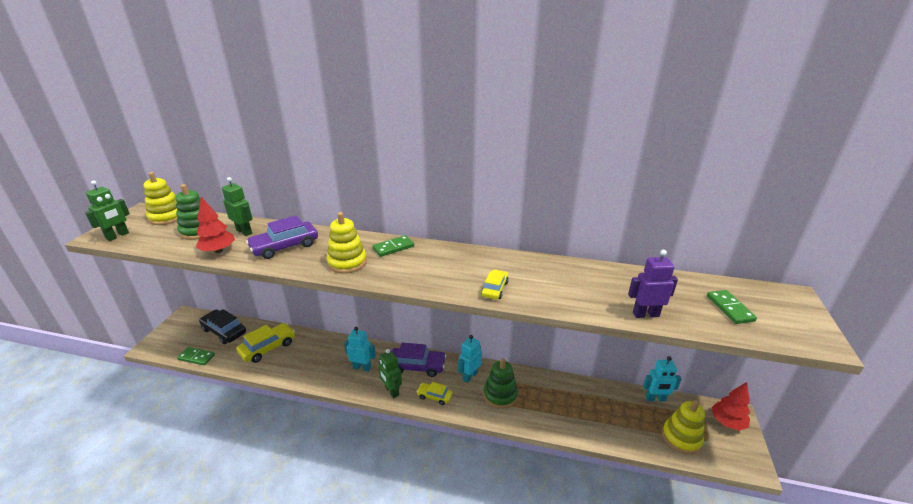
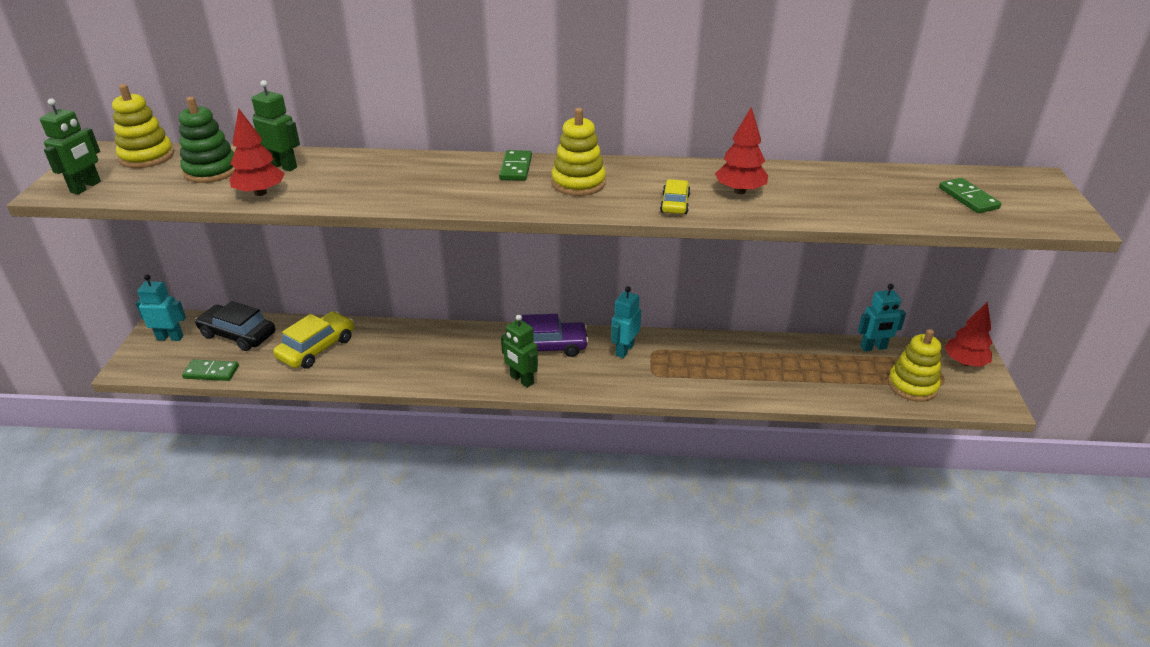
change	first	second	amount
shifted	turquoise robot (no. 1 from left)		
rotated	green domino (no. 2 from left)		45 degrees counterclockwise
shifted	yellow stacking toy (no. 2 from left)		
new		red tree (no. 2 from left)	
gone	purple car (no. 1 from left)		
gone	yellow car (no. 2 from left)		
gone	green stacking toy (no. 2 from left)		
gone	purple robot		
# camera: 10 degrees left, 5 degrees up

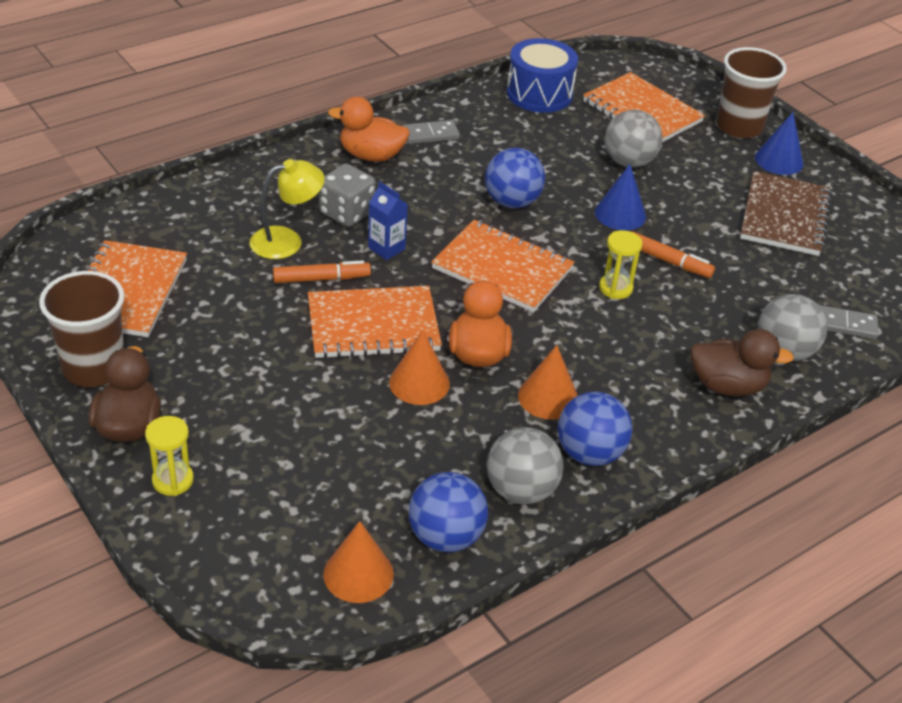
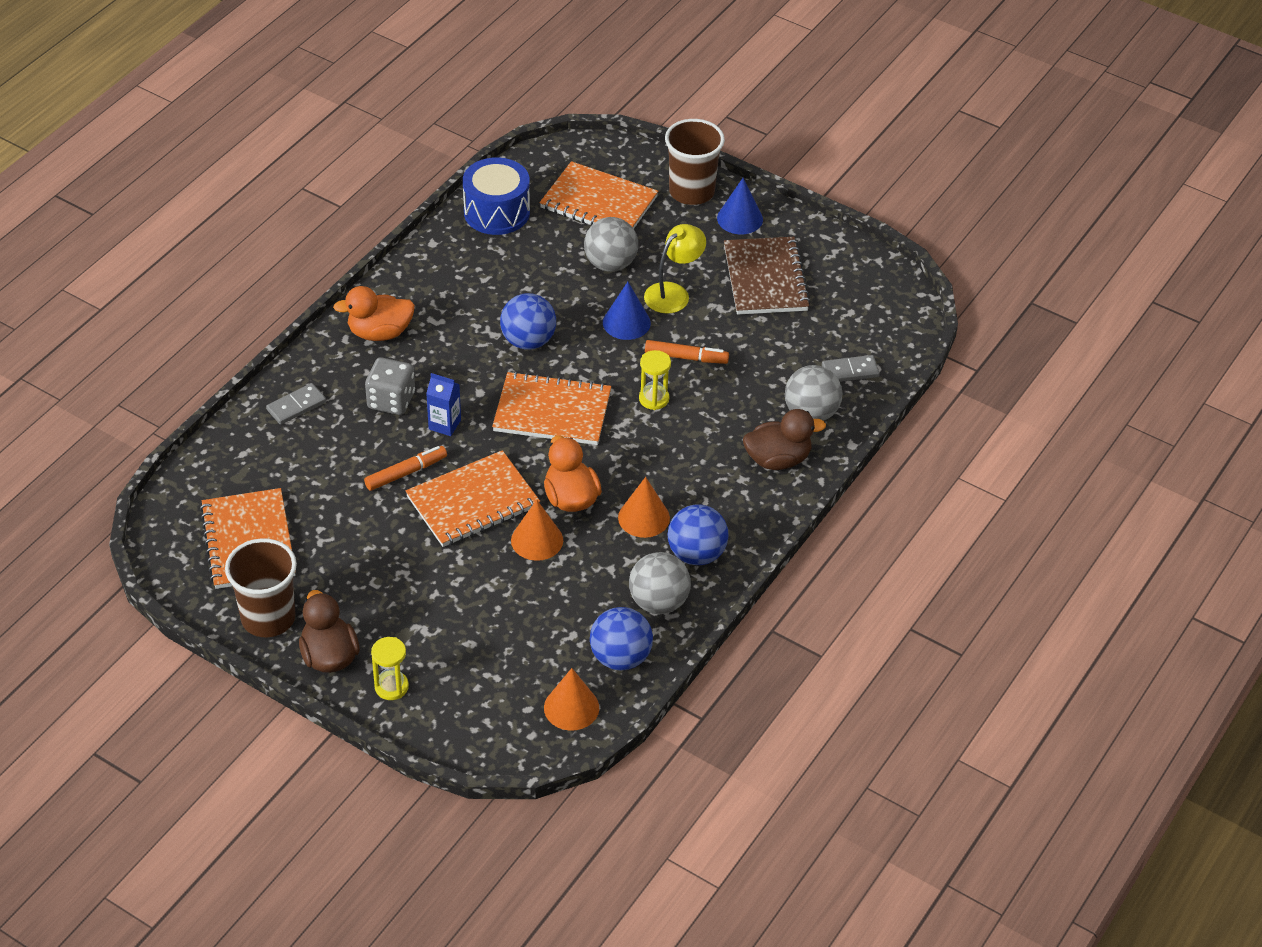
change	first	second	amount
shifted	grey domino (no. 1 from left)		
shifted	yellow lamp		
# camera: 20 degrees left, 5 degrees up

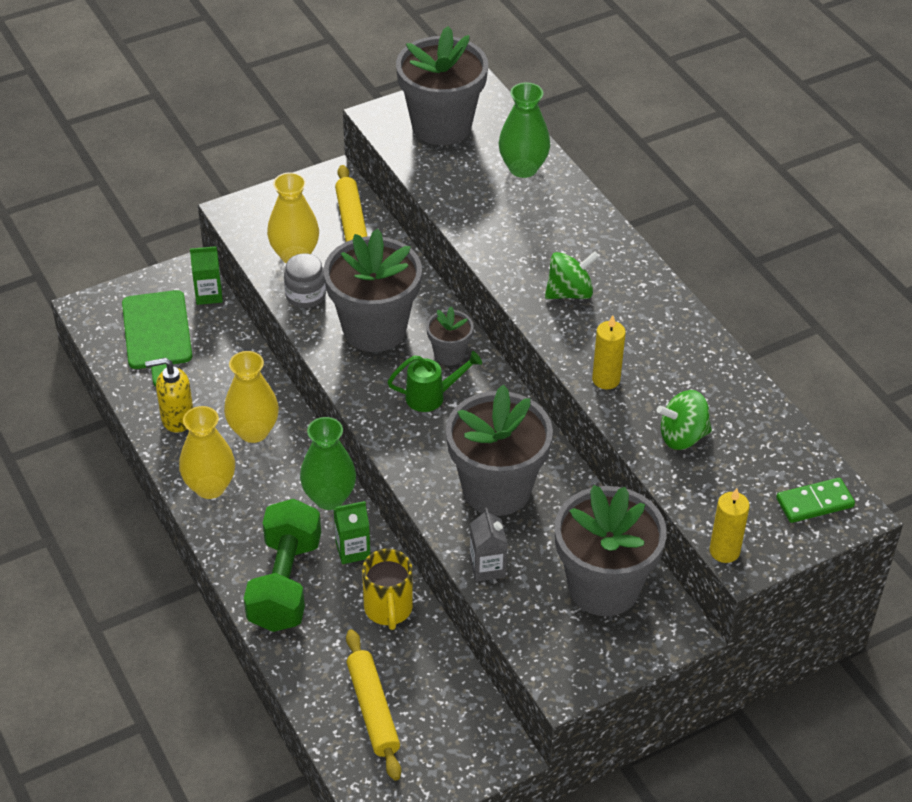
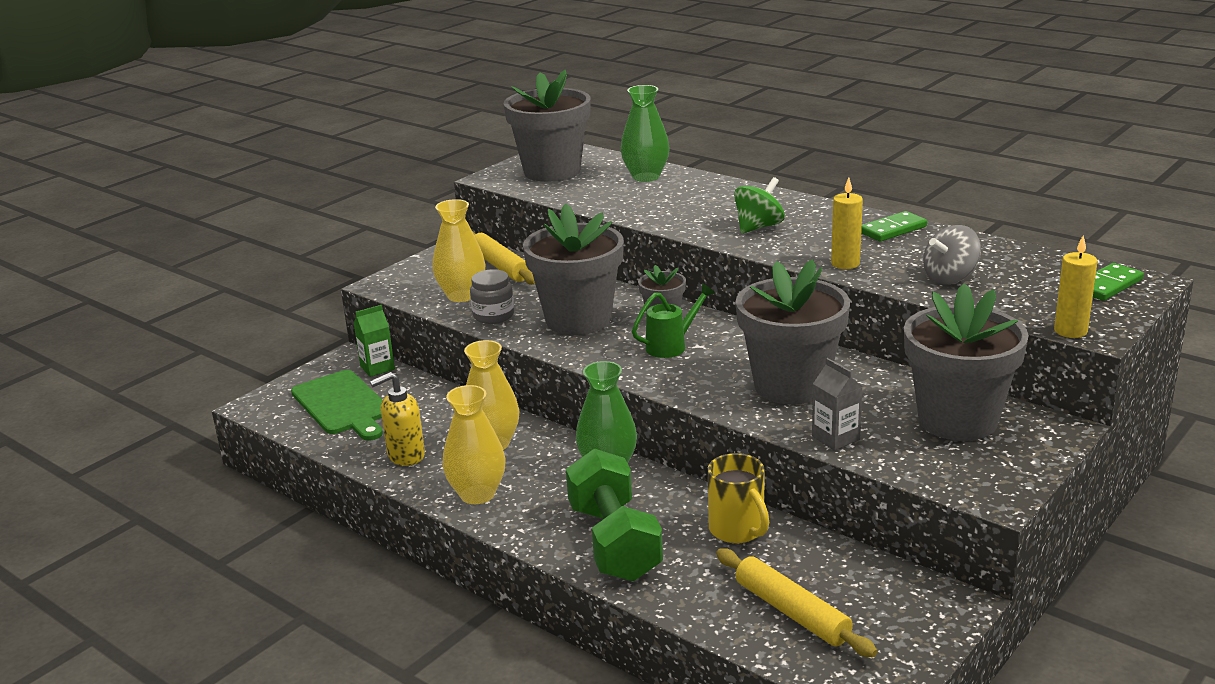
change	first	second	amount
new		green domino (no. 1 from left)	
repainted	green spinning top (no. 2 from left)	grey spinning top	
gone	green carton (no. 2 from left)		
# camera: 20 degrees left, 20 degrees down

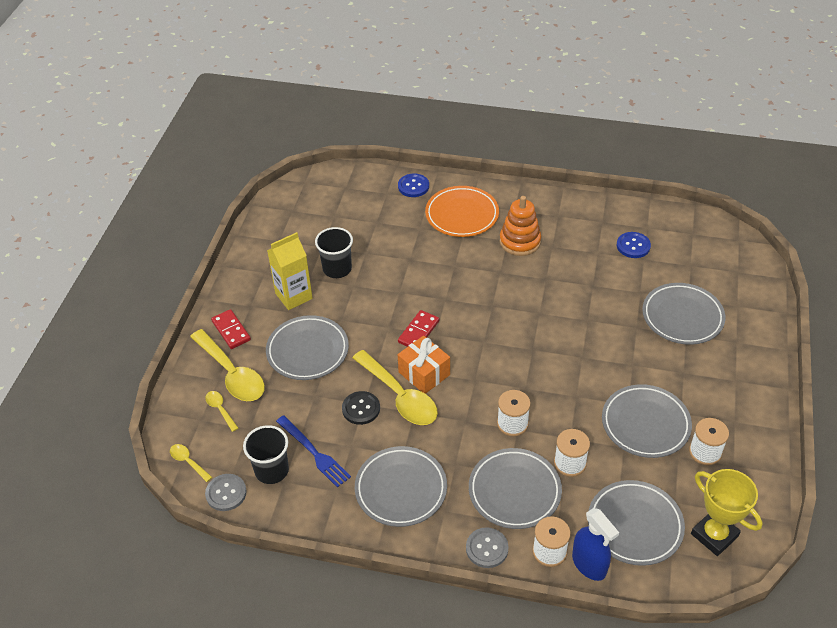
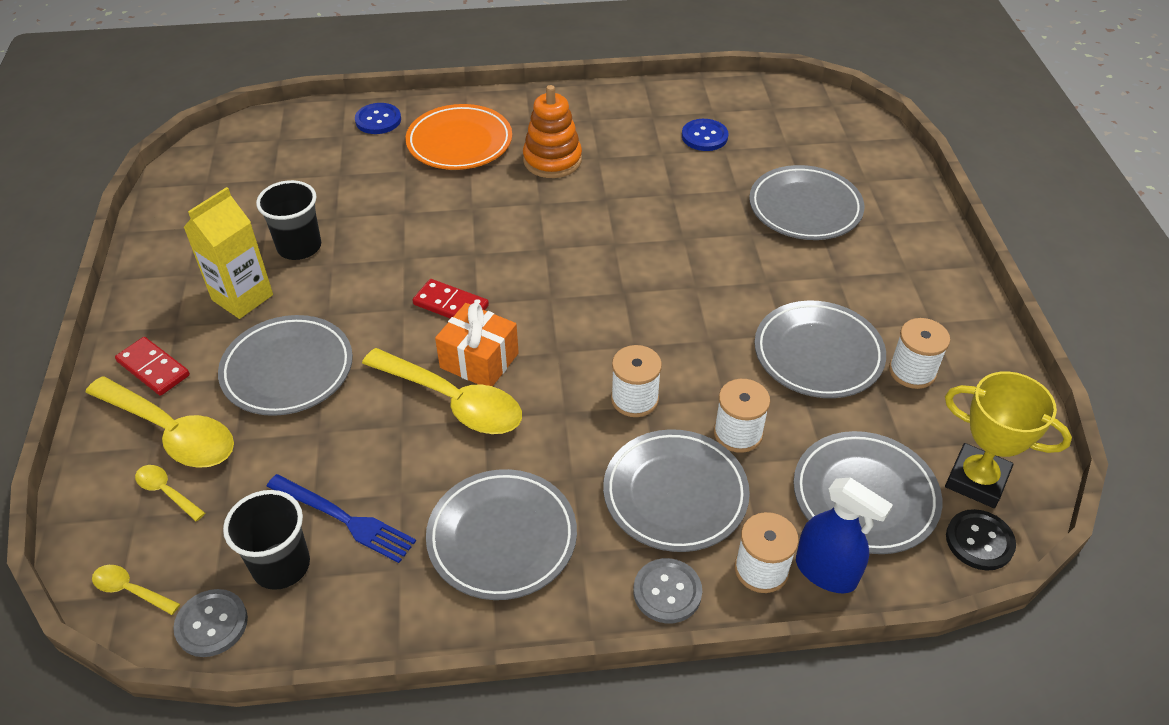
change	first	second	amount
rotated	red domino (no. 2 from left)		75 degrees counterclockwise
shifted	black button		
# camera: 20 degrees left, 0 degrees up

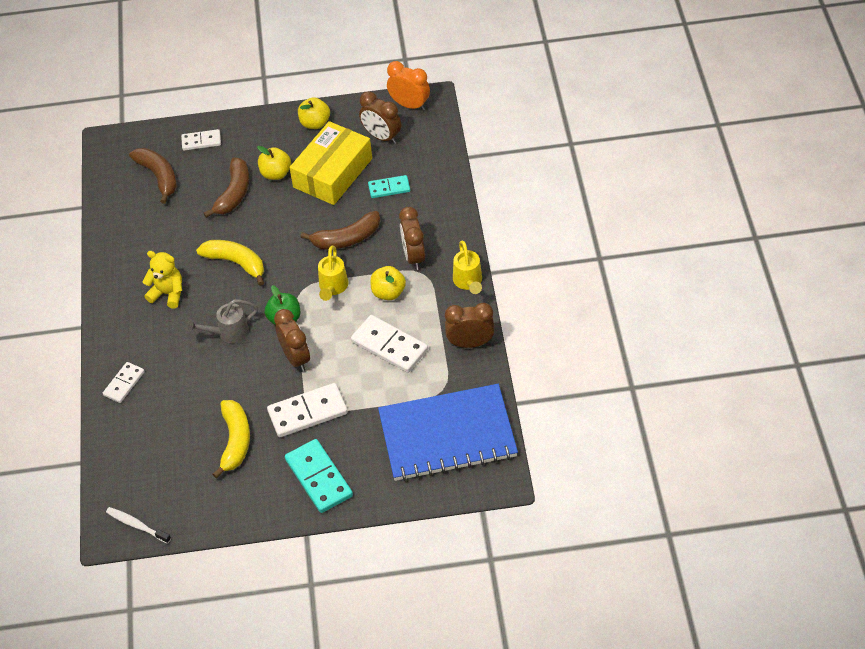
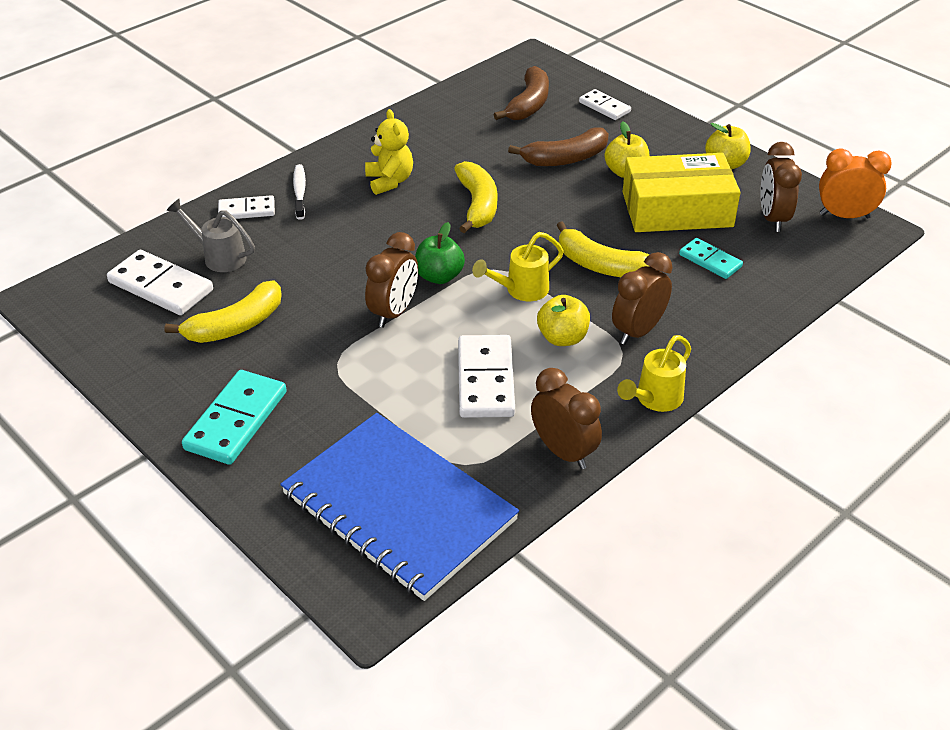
change	first	second	amount
shifted	white domino (no. 3 from left in the first image)	white domino (no. 1 from left)	
shifted	grey watering can		
shifted	white toothbrush		
repainted	brown banana (no. 3 from left)	yellow banana (no. 3 from left)	
rotated	orange clock		75 degrees counterclockwise
# camera: 50 degrees right, 10 degrees down

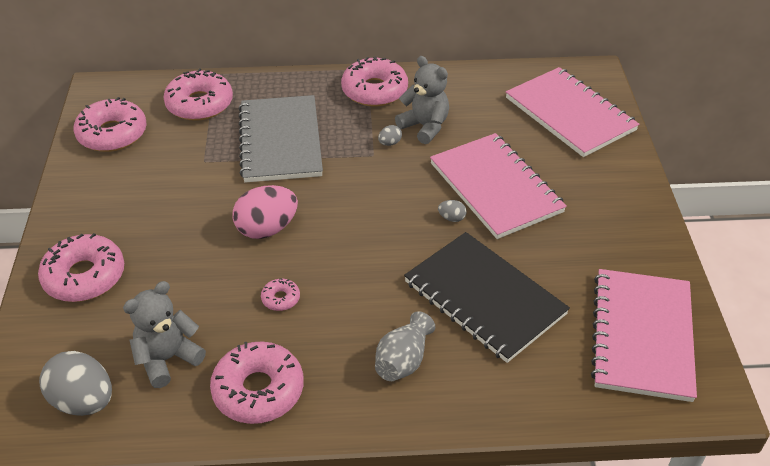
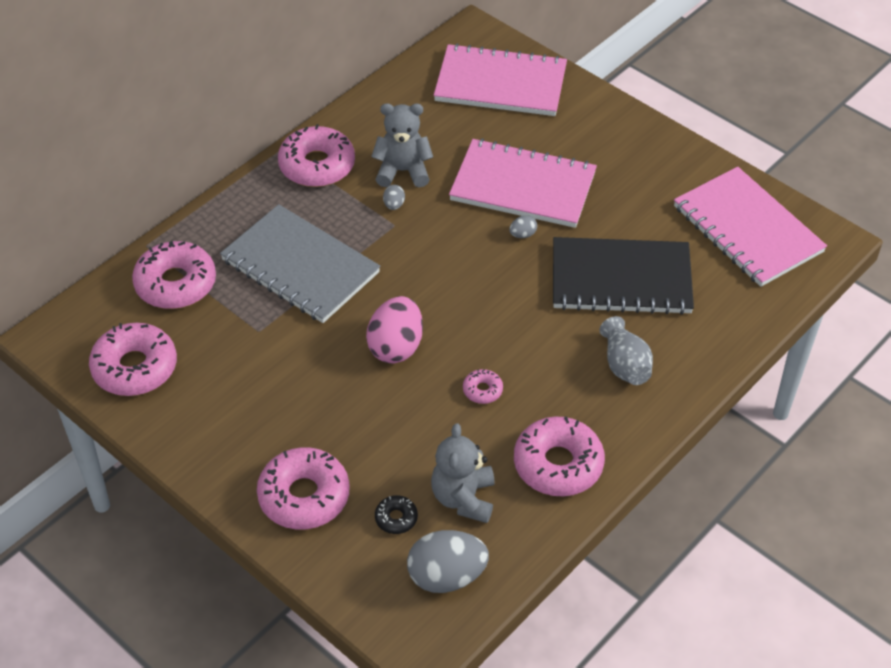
change	first	second	amount
new		black donut	
# camera: 45 degrees left, 5 degrees up

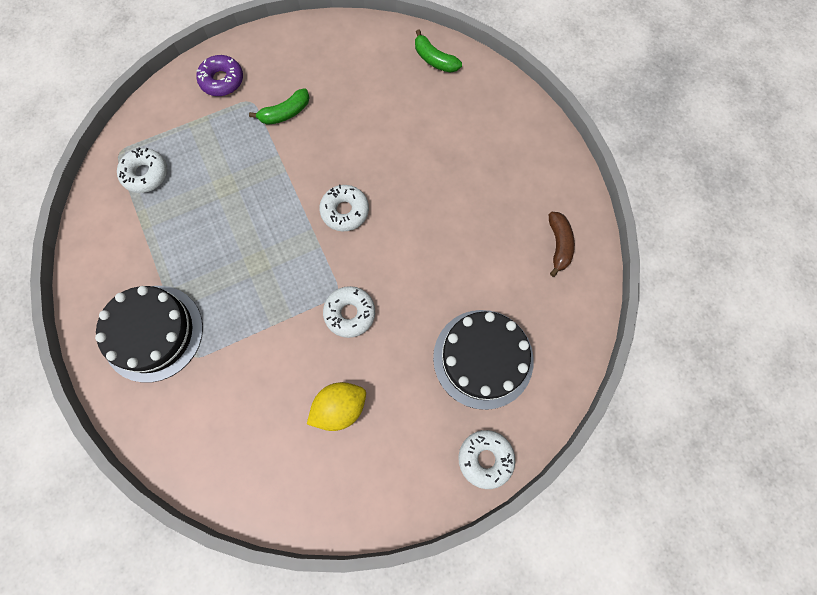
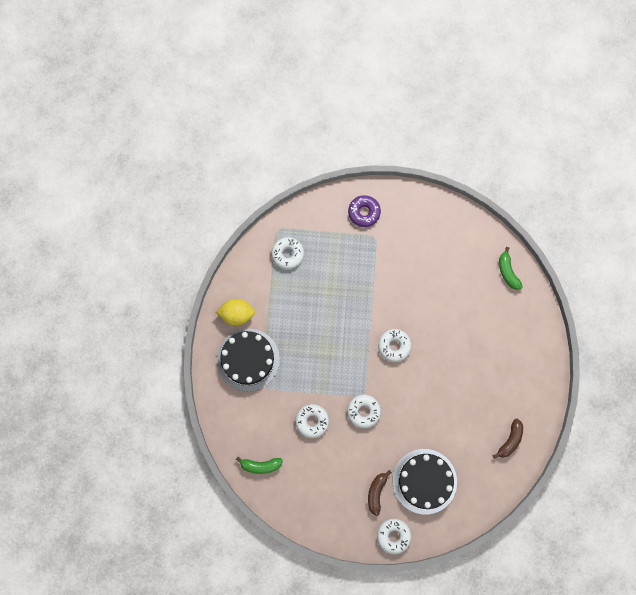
change	first	second	amount
shifted	yellow lemon		
shifted	green banana (no. 1 from left)		
new		white donut (no. 2 from left)	
new		brown banana (no. 1 from left)	
# camera: 30 degrees right, 5 degrees up

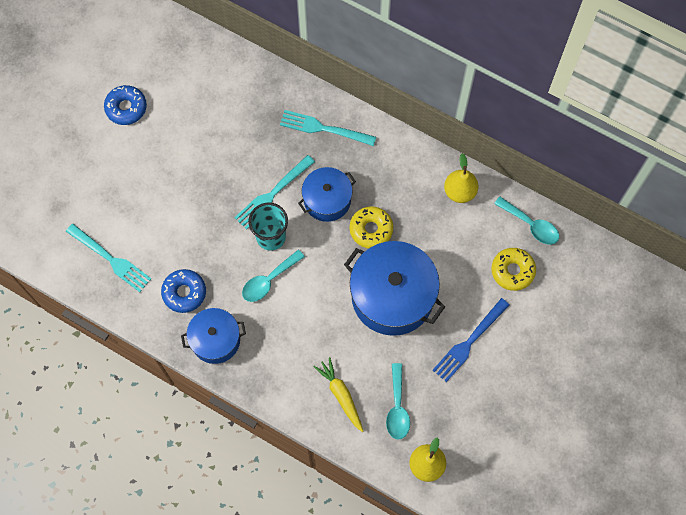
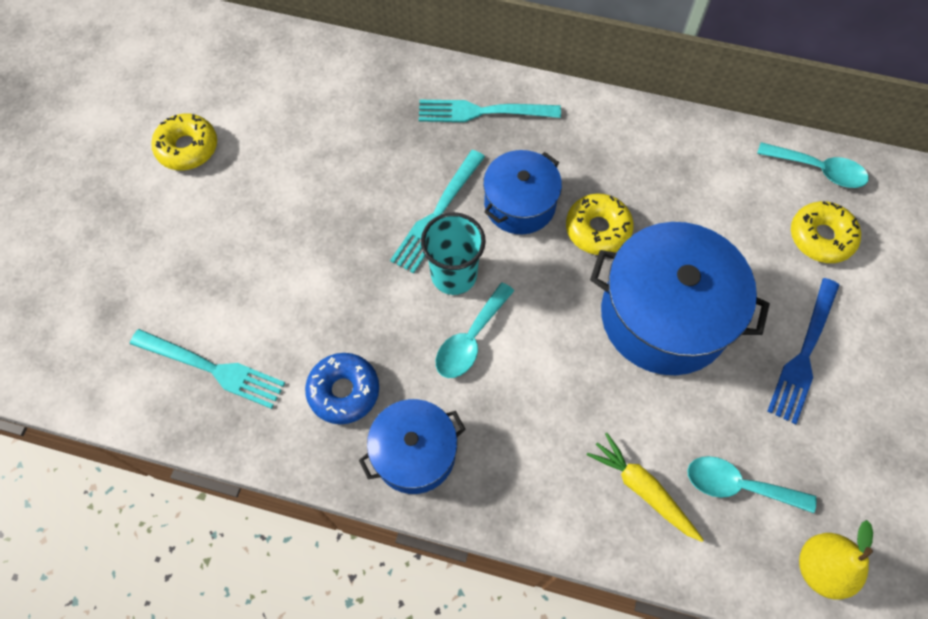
change	first	second	amount
repainted	blue donut (no. 1 from left)	yellow donut (no. 1 from left)	
rotated	turquoise spoon (no. 2 from left)		120 degrees clockwise
gone	yellow pear (no. 2 from left)		
# camera: 15 degrees left, 5 degrees down

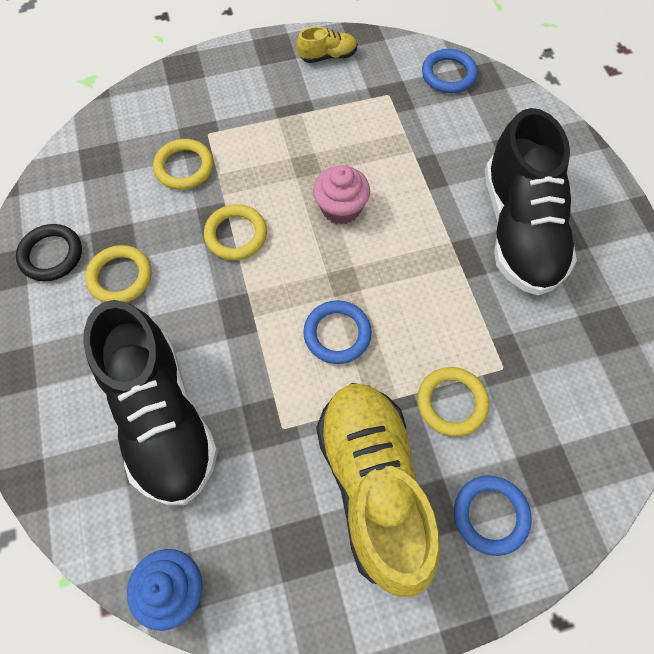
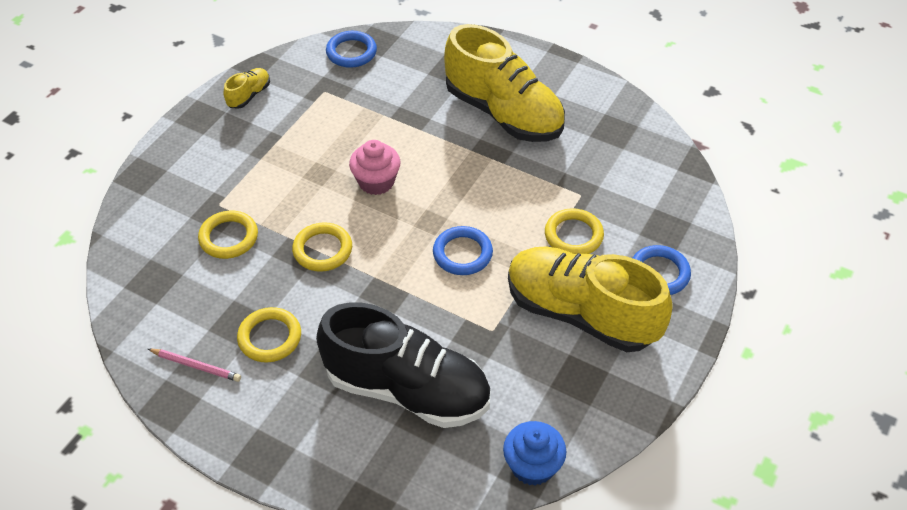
change	first	second	amount
swapped	black ring	pink pencil	
repainted	black shoe (no. 2 from left)	yellow shoe (no. 2 from left)	
# camera: 45 degrees left, 15 degrees down

